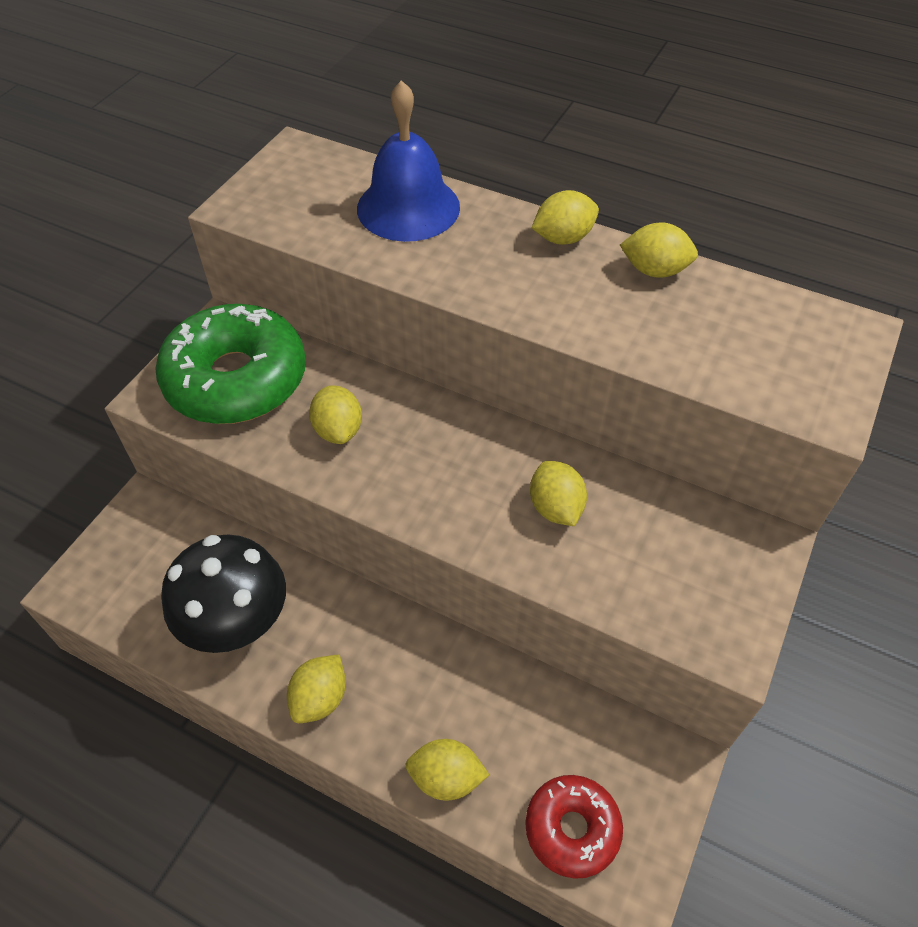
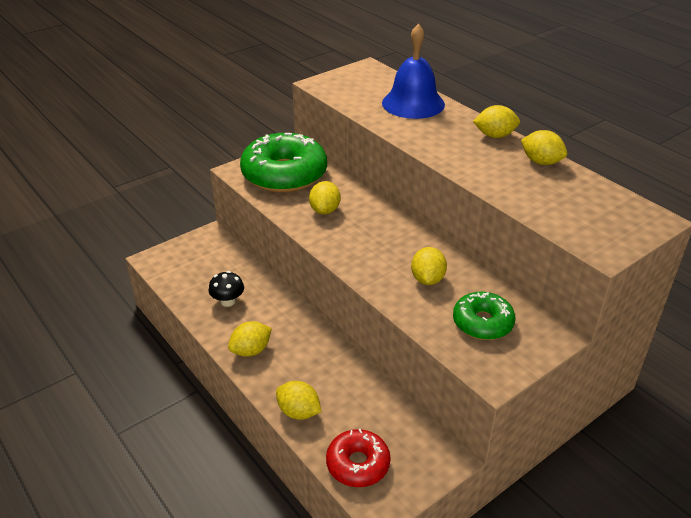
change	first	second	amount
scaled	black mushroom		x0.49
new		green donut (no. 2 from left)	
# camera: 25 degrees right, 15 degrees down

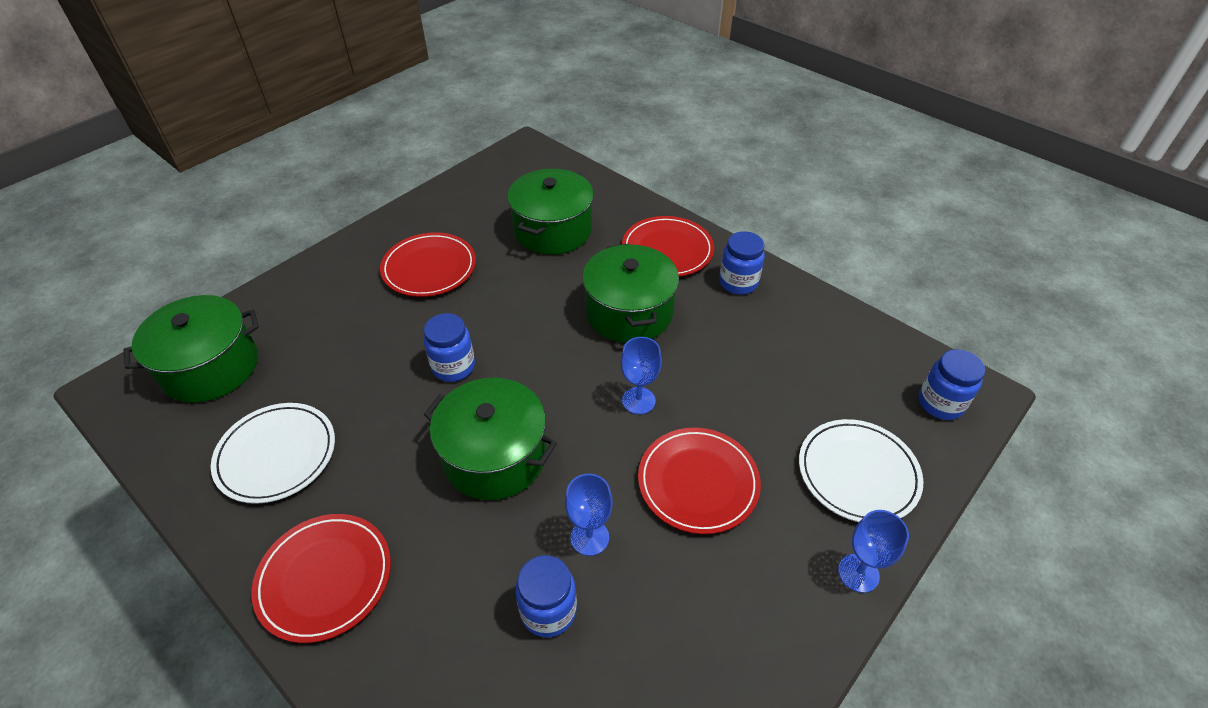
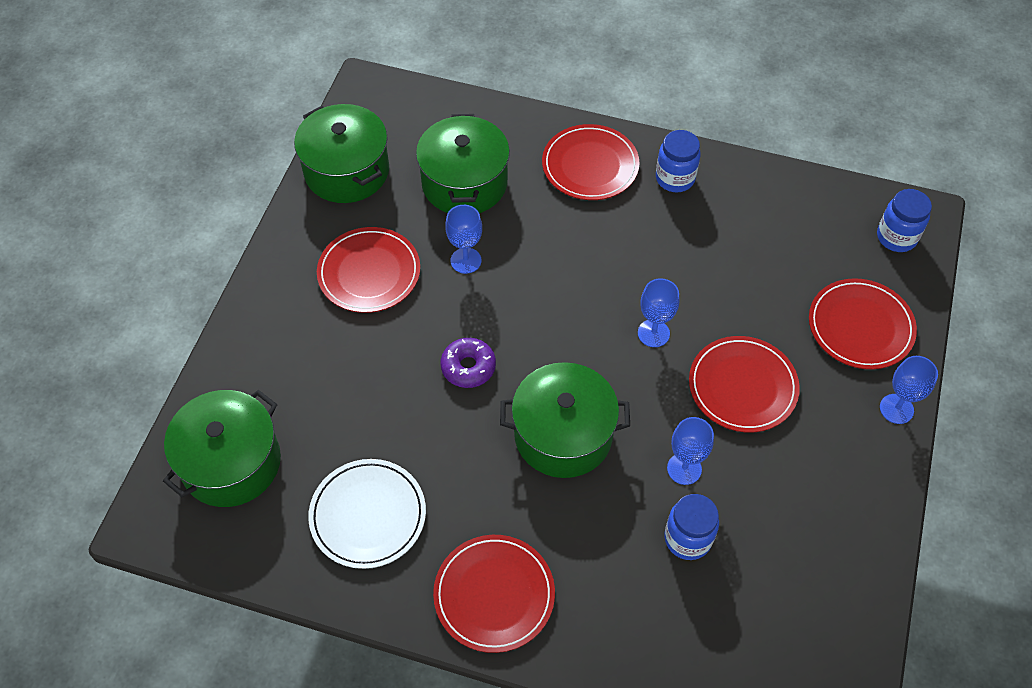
change	first	second	amount
shifted	green pot (no. 4 from left in the first image)	green pot (no. 2 from left)	
swapped	blue jar (no. 1 from left)	purple donut	
new		blue goblet (no. 1 from left)	
repainted	white plate (no. 2 from left)	red plate (no. 5 from left)	
# camera: 25 degrees left, 10 degrees up

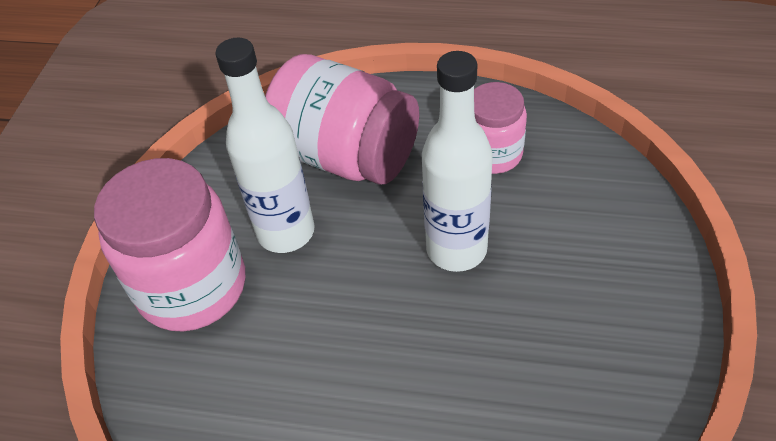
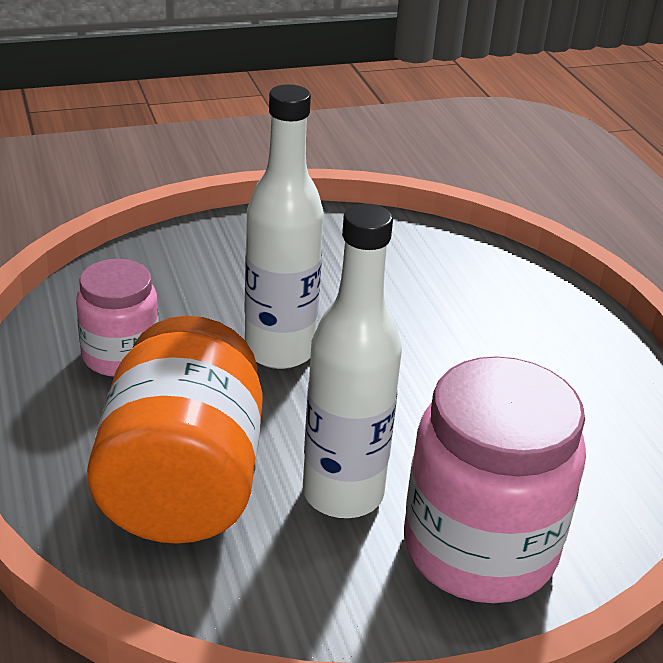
change	first	second	amount
repainted	pink jar (no. 2 from left)	orange jar	
# camera: 125 degrees left, 15 degrees down

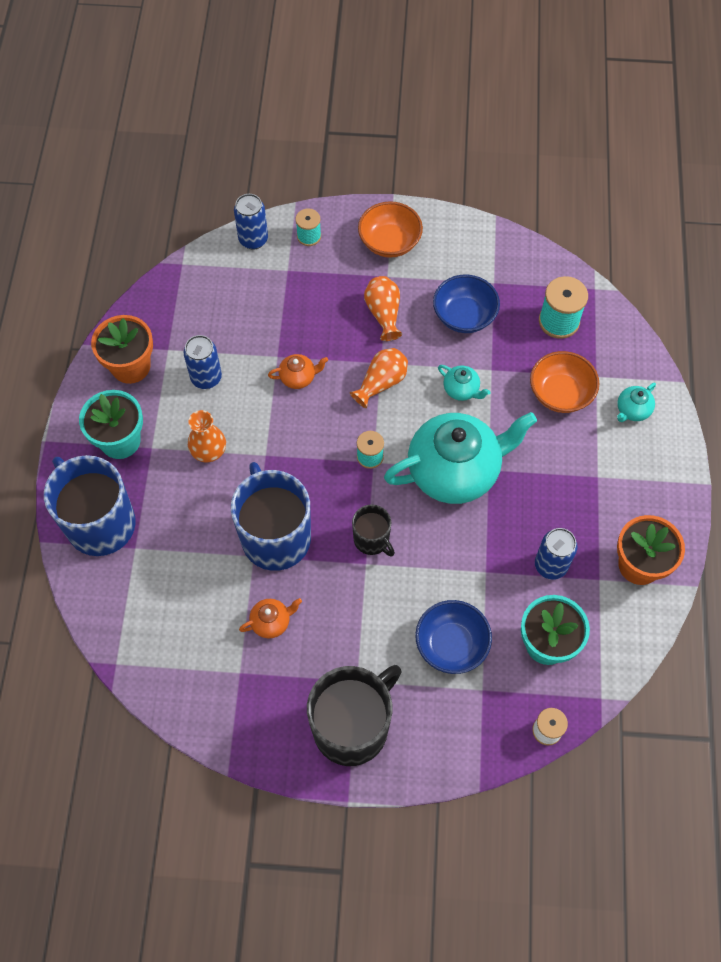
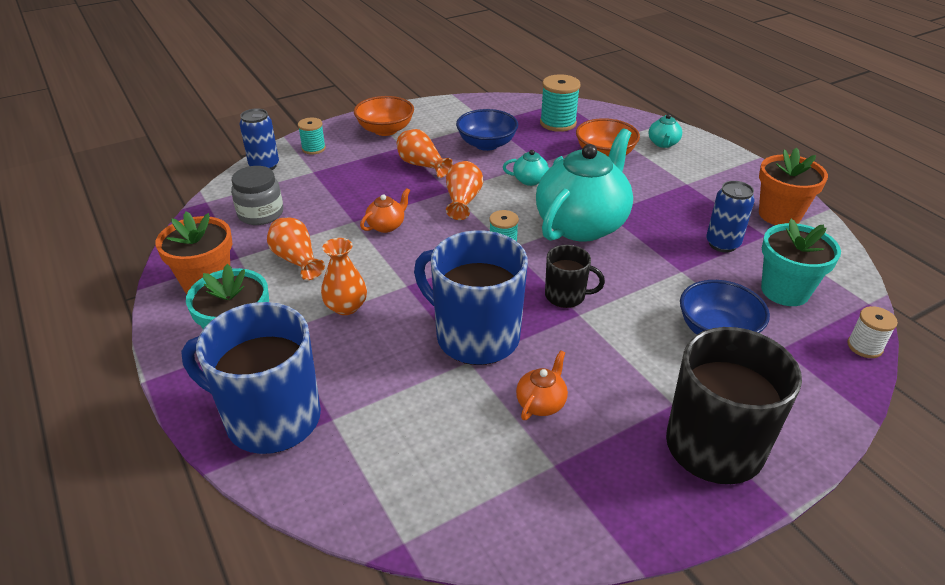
change	first	second	amount
new		grey jar	
swapped	blue can (no. 1 from left)	orange vase (no. 1 from left)	
# camera: 35 degrees left, 25 degrees down

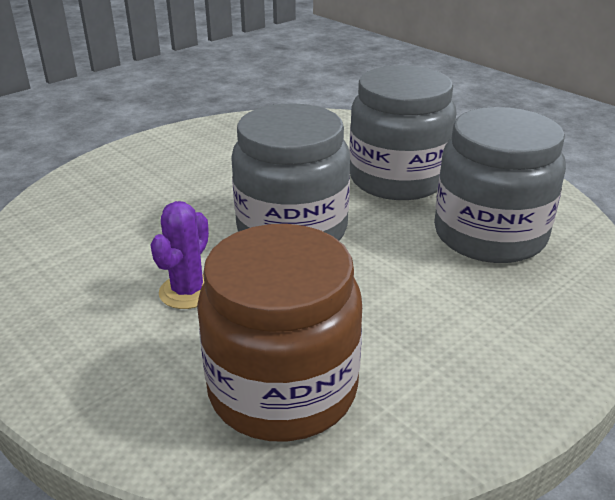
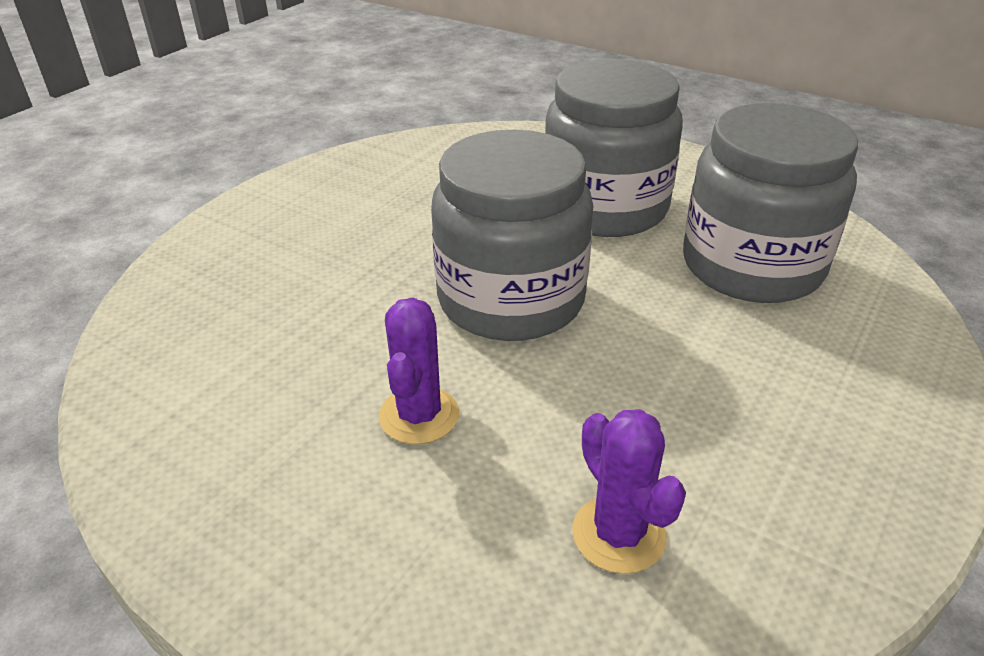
change	first	second	amount
swapped	brown jar	purple cactus (no. 2 from left)	
# camera: 15 degrees left, 5 degrees up

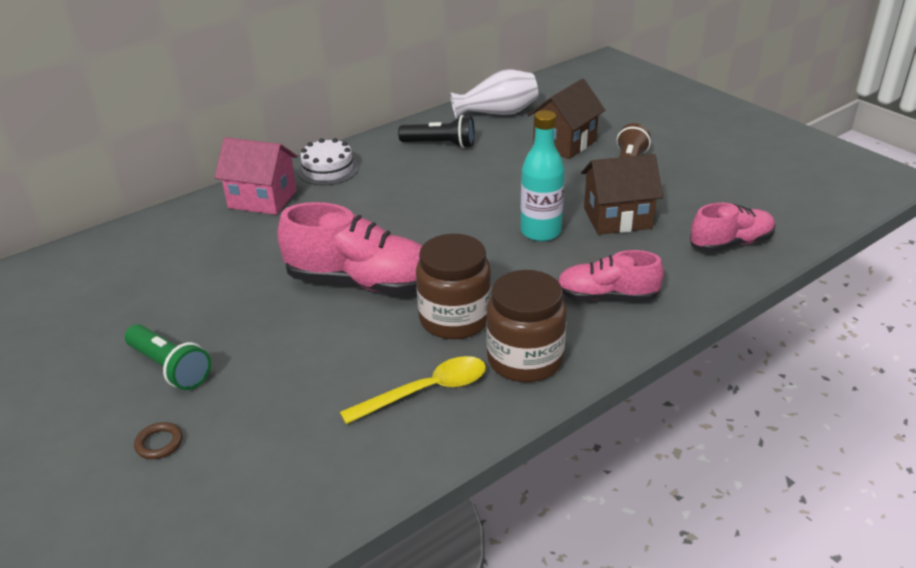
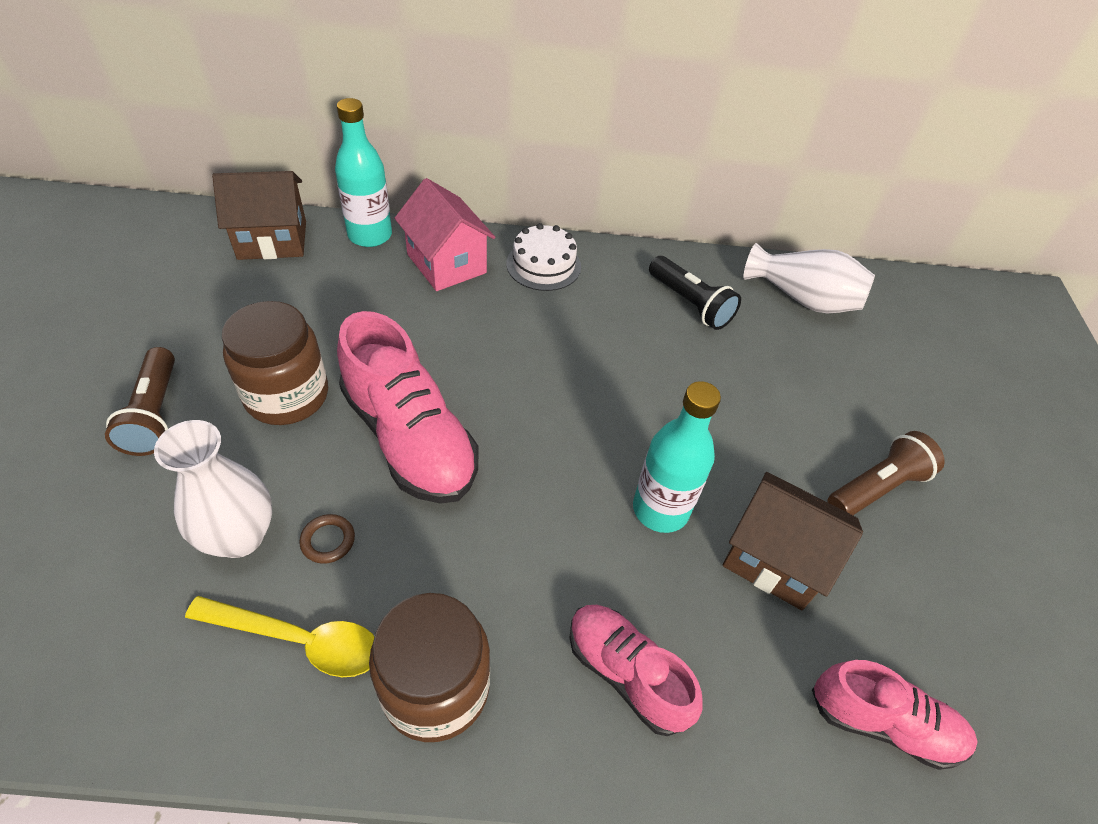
change	first	second	amount
repainted	green flashlight	brown flashlight (no. 1 from left)	
new		white vase (no. 1 from left)	
shifted	brown house (no. 1 from left)		
shifted	brown jar (no. 1 from left)		
shifted	brown ring		
new		turquoise bottle (no. 1 from left)	
# camera: 35 degrees right, 15 degrees up

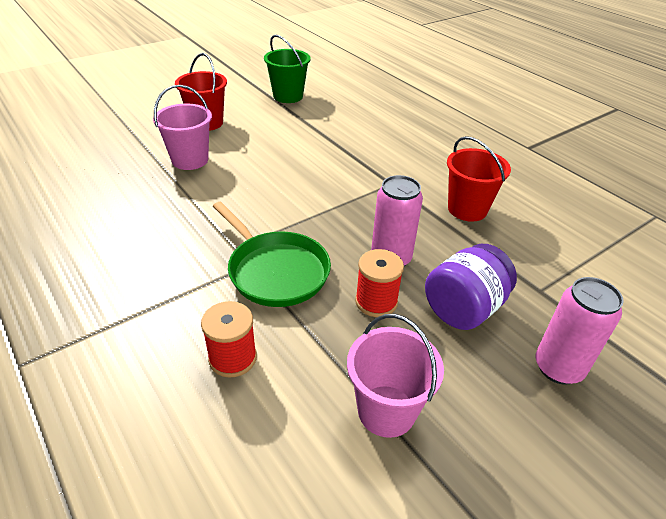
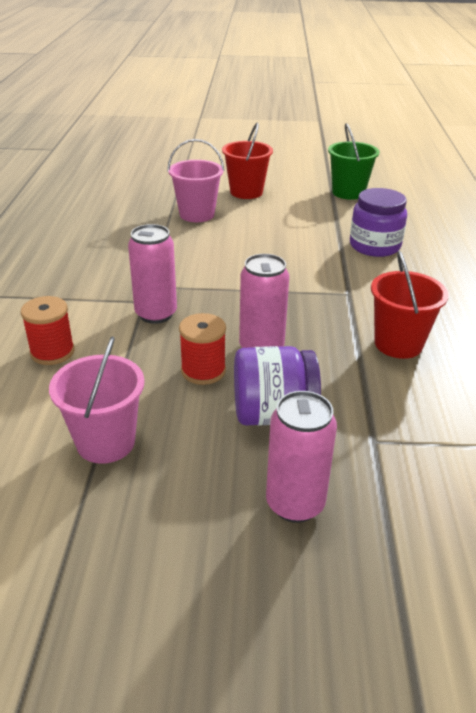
change	first	second	amount
swapped	green pan	pink can (no. 1 from left)	
new		purple jar (no. 2 from left)	
# camera: 40 degrees right, 5 degrees down

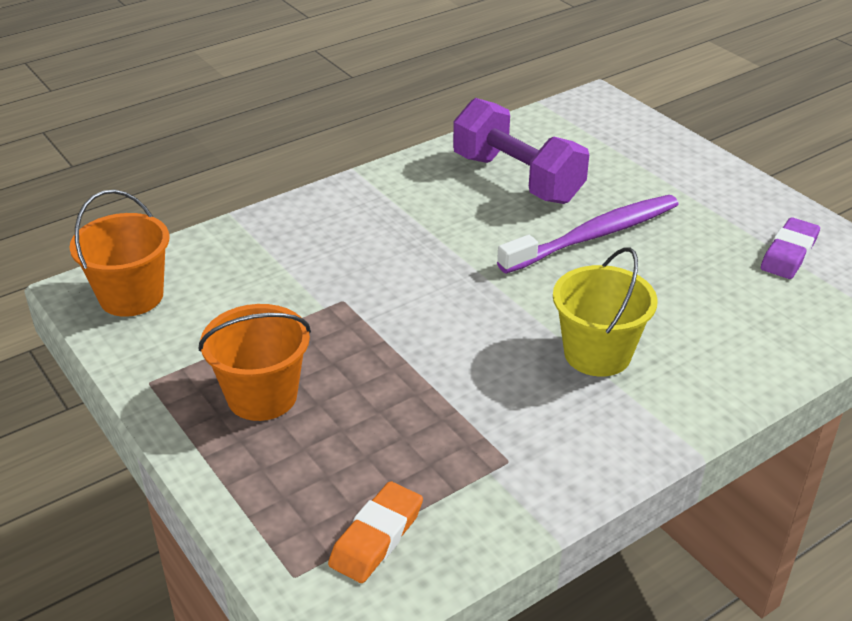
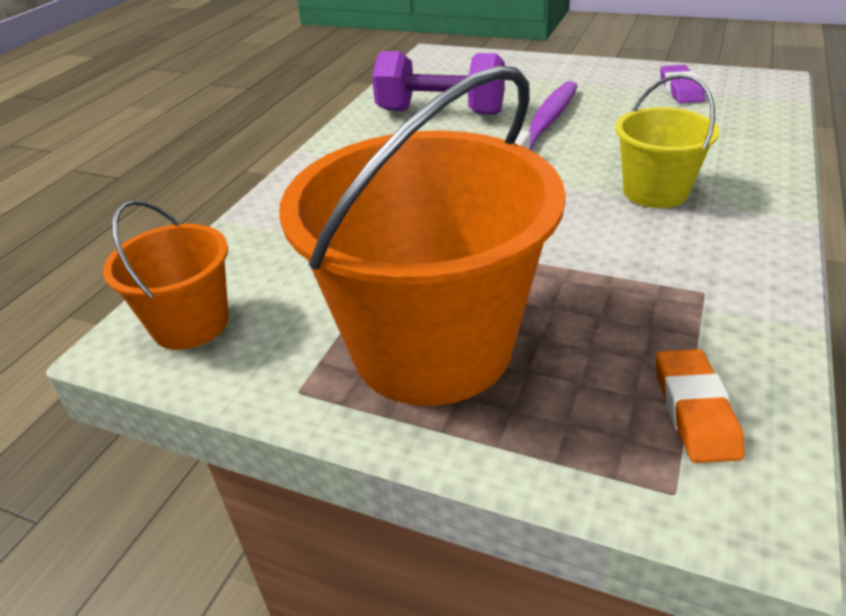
change	first	second	amount
scaled	orange bucket (no. 2 from left)		x1.97
# camera: 30 degrees left, 0 degrees up

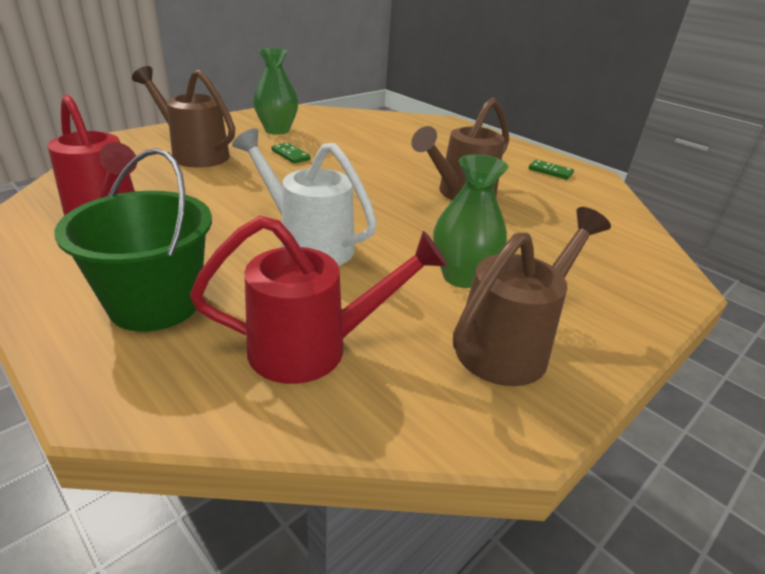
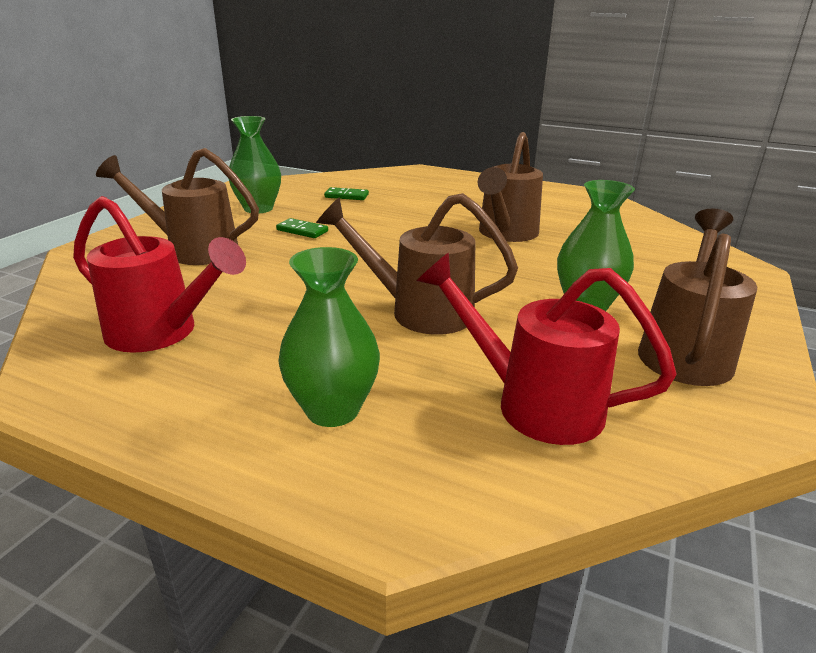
change	first	second	amount
swapped	green bucket	green vase (no. 2 from left)	
repainted	white watering can	brown watering can (no. 2 from left)	
shifted	green domino (no. 2 from left)		
rotated	red watering can (no. 2 from left)		120 degrees counterclockwise
# camera: 20 degrees left, 5 degrees down

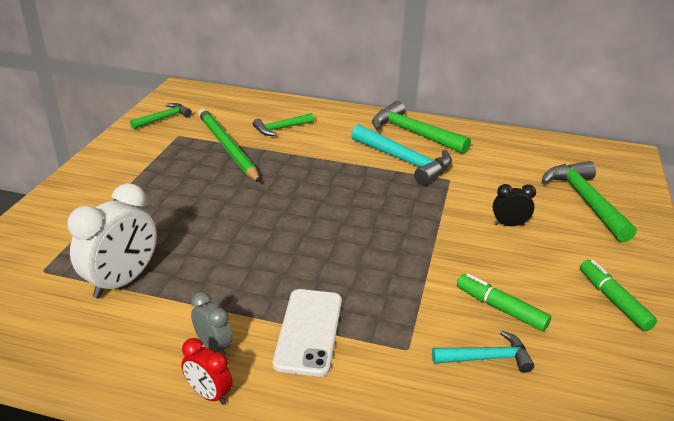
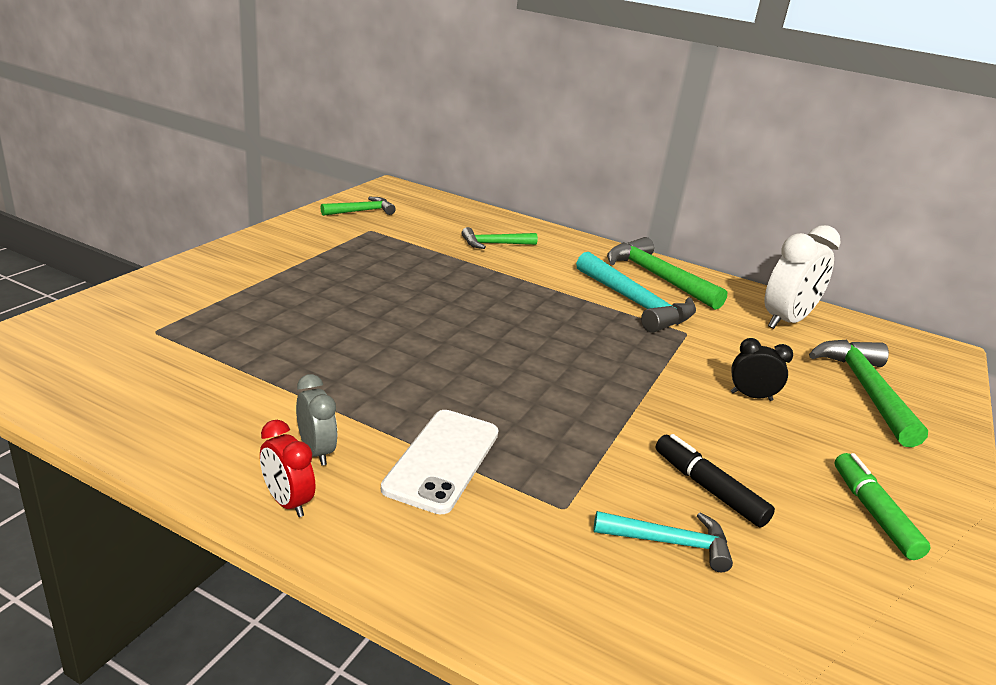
change	first	second	amount
repainted	green marker (no. 1 from left)	black marker	
shifted	white clock		
gone	green pencil		
# camera: 10 degrees right, 5 degrees down

